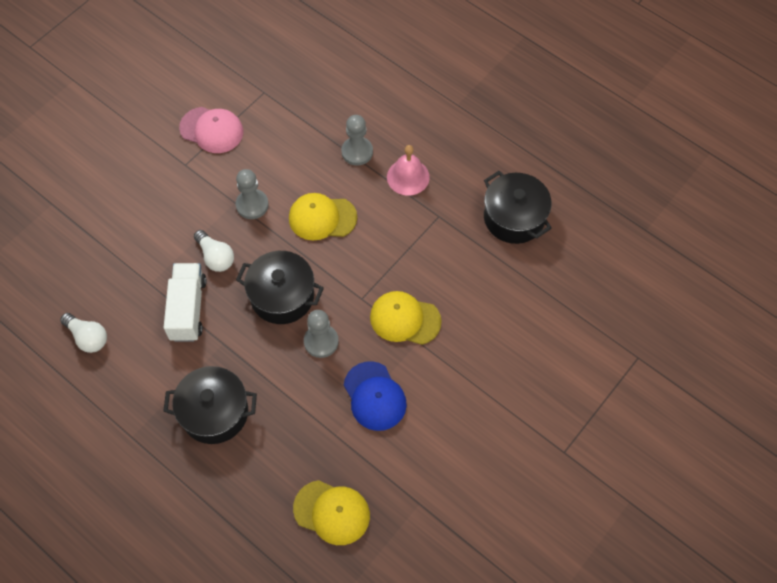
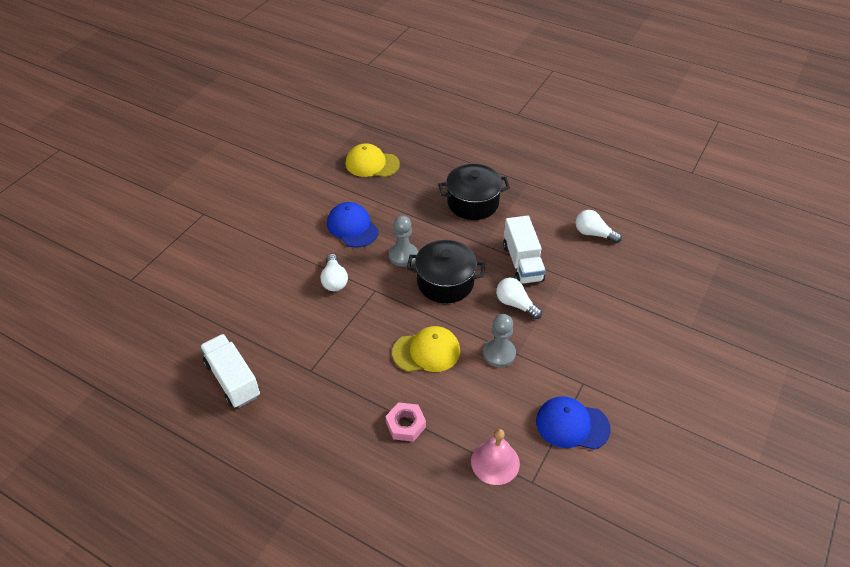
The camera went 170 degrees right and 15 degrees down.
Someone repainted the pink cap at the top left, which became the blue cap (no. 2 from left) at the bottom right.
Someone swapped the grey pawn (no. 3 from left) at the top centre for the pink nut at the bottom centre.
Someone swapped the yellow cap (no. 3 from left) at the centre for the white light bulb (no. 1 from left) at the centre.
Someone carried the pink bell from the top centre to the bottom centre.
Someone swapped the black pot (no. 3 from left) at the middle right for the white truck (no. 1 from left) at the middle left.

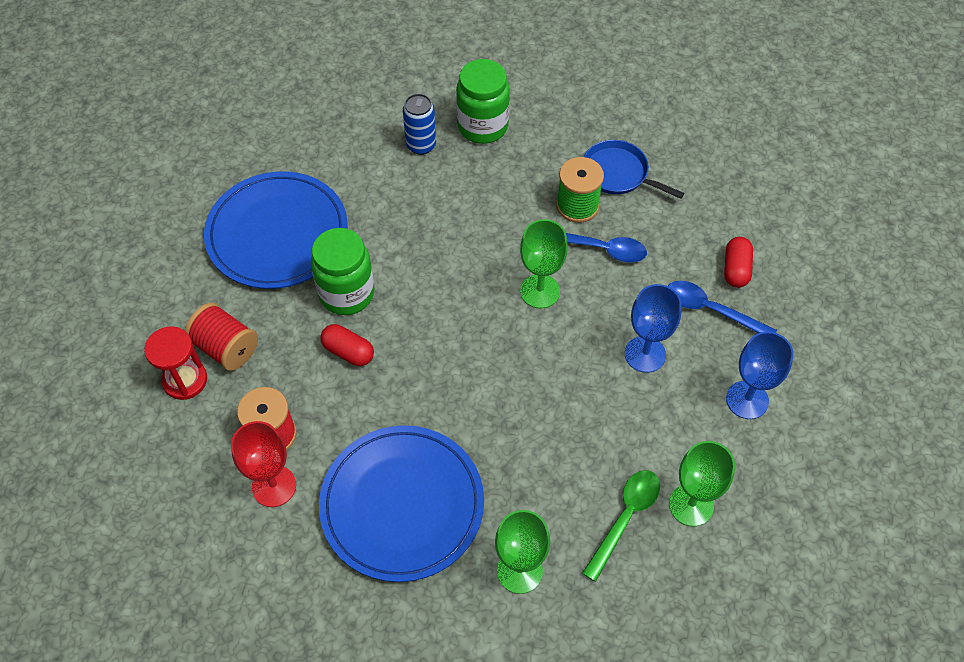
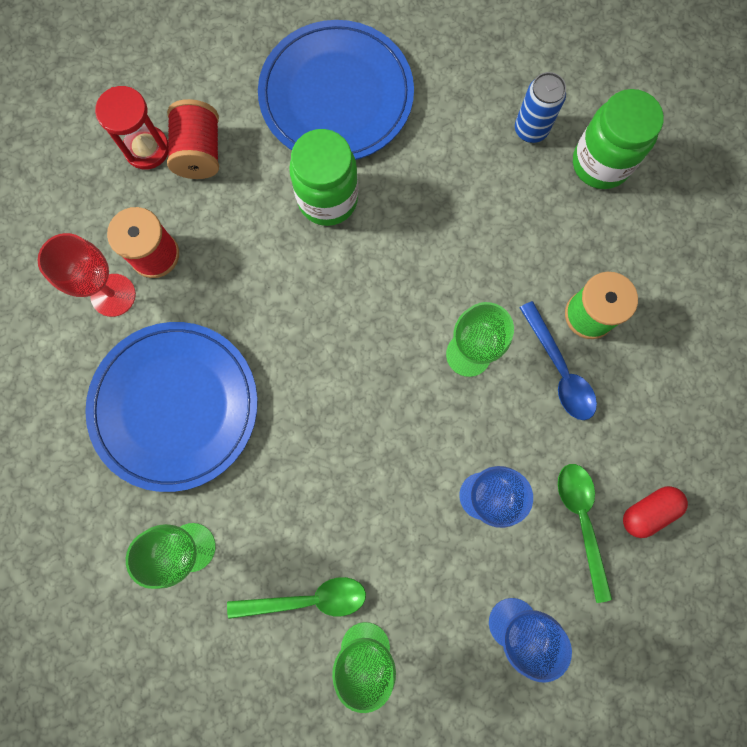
The camera went 50 degrees right and 20 degrees up.
Someone took away the red capsule (no. 1 from left) at the centre.
Someone took away the blue pan at the top centre.
Someone repainted the blue spoon (no. 2 from left) at the middle right, which became the green spoon (no. 2 from left) at the bottom right.

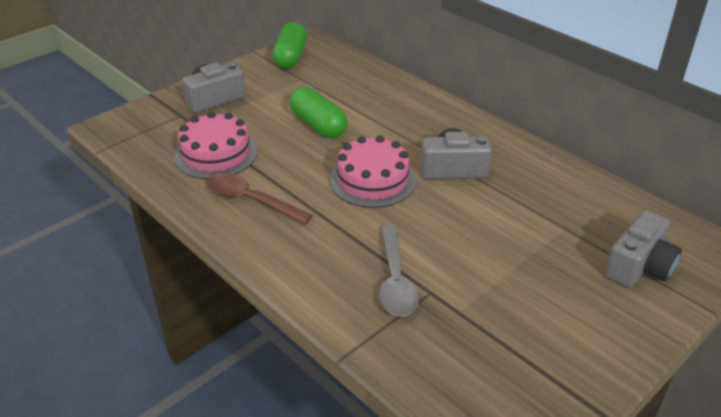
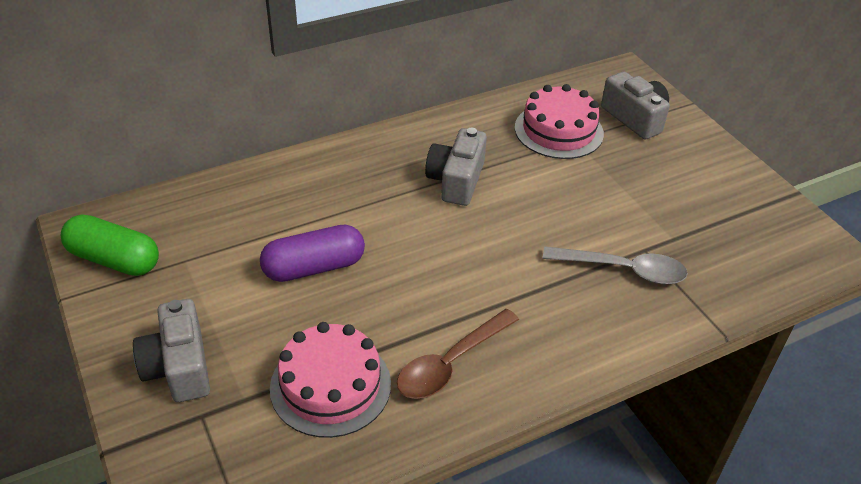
The camera went 75 degrees left and 5 degrees up.
Someone repainted the green capsule (no. 2 from left) at the top centre, which became the purple capsule at the centre.
Someone carried the pink cake (no. 2 from left) from the centre to the top centre.

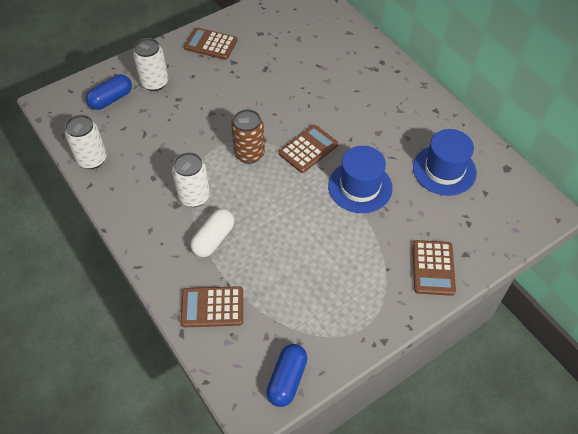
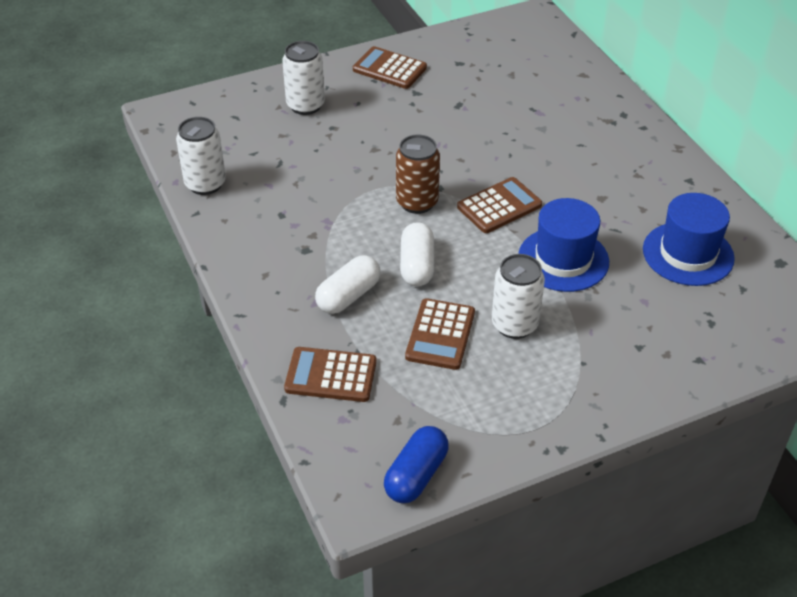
The camera went 10 degrees right and 10 degrees down.
Someone took away the blue capsule (no. 1 from left) at the top left.
Someone carried the white can (no. 3 from left) from the middle left to the centre.
Someone carried the brown calculator (no. 4 from left in the first image) from the middle right to the centre.
Someone put down the white capsule (no. 2 from left) at the centre.

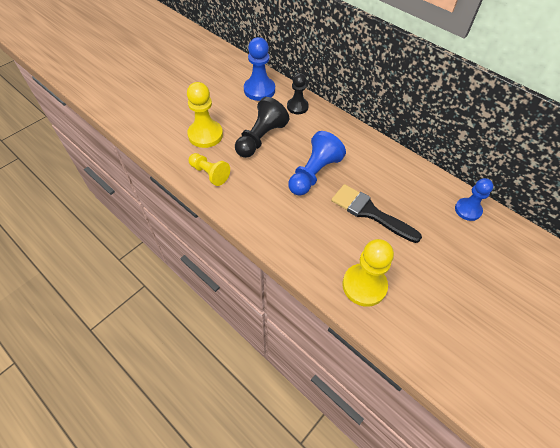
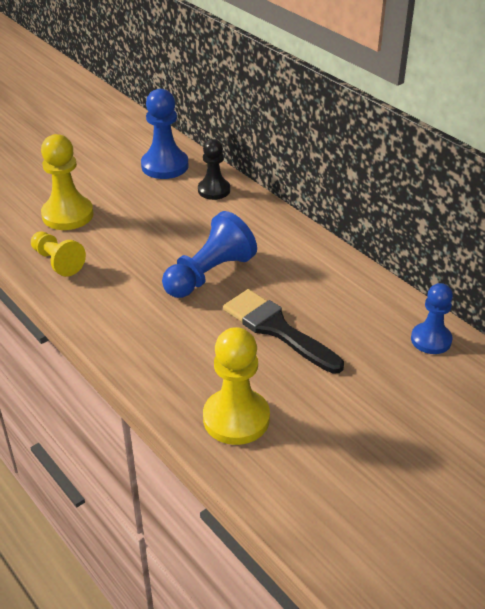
The camera went 10 degrees right and 15 degrees down.
Someone took away the black pawn (no. 1 from left) at the top centre.

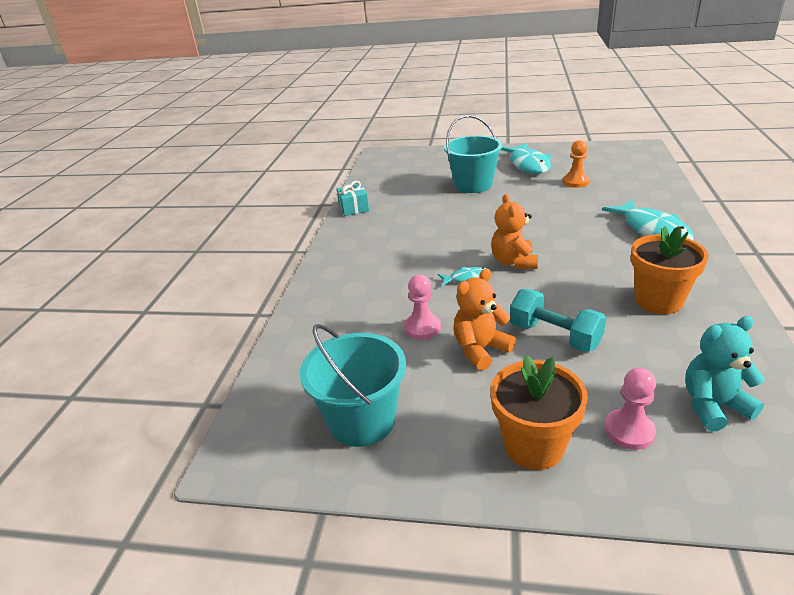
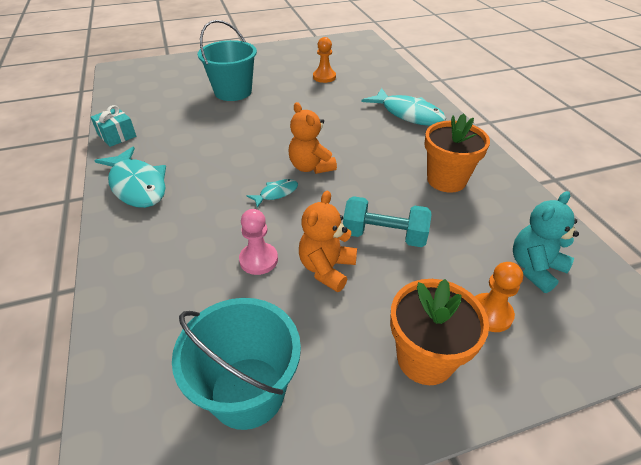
The camera went 30 degrees left and 10 degrees up.
Someone carried the turquoise fish (no. 2 from left in the first image) from the top centre to the middle left.
Someone repainted the pink pawn (no. 2 from left) at the bottom right, which became the orange pawn (no. 2 from left) at the middle right.

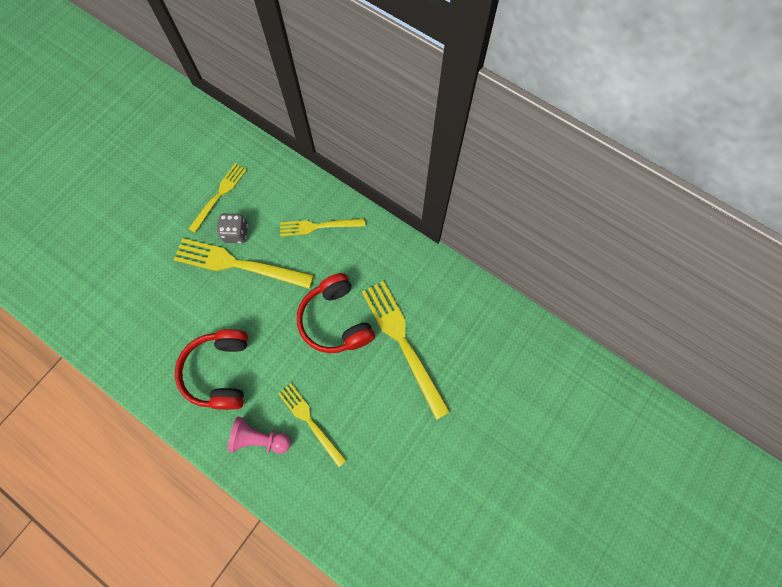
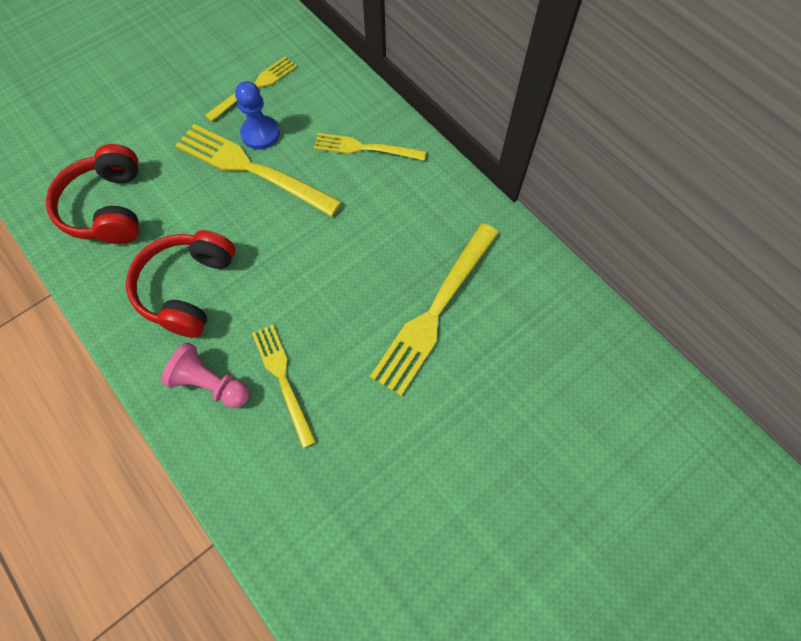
The camera went 15 degrees right and 5 degrees down.
Someone swapped the grey dice at the middle left for the blue pawn at the top left.
Someone carried the red headphones (no. 2 from left in the first image) from the centre to the top left.
Someone rotated the yellow fork (no. 5 from left) at the centre by 135 degrees counterclockwise.

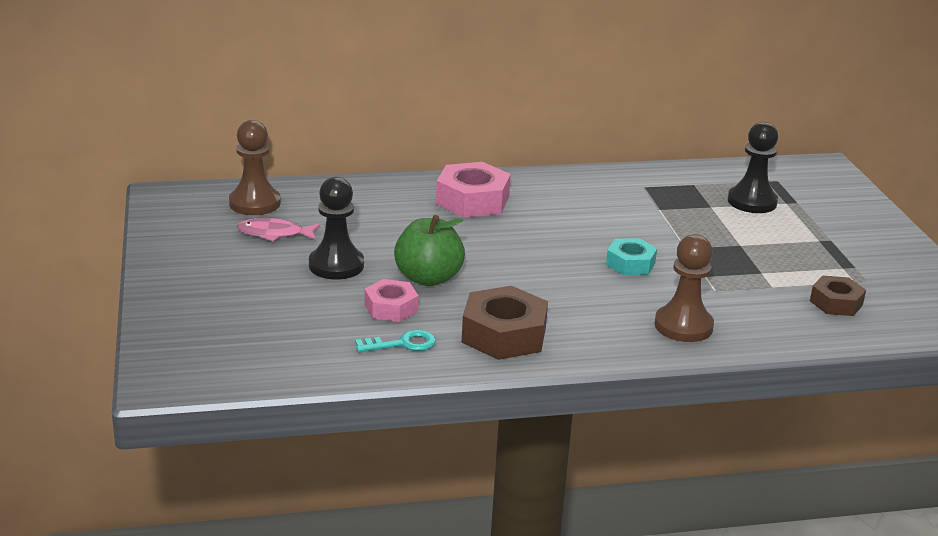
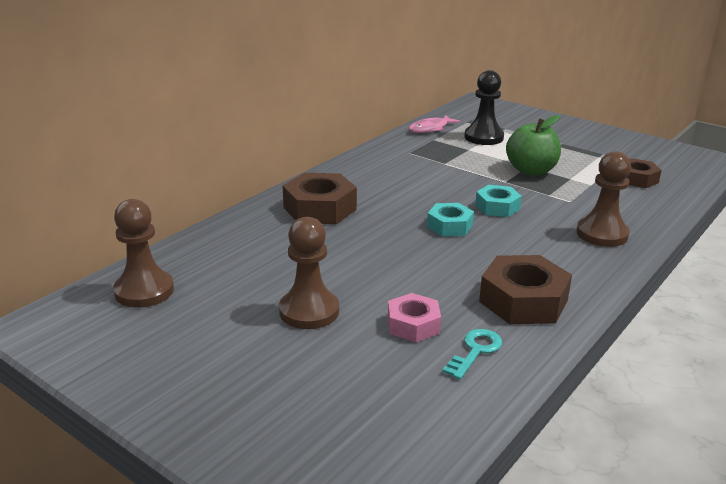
The camera went 40 degrees left and 0 degrees up.
Someone carried the pink fish from the middle left to the top centre.
Someone repainted the black pawn (no. 1 from left) at the centre, which became the brown pawn (no. 2 from left) at the centre.
Someone carried the green apple from the centre to the top right.
Someone repainted the pink nut (no. 2 from left) at the centre, which became the brown nut (no. 1 from left) at the centre.
Someone put down the turquoise nut (no. 1 from left) at the centre.

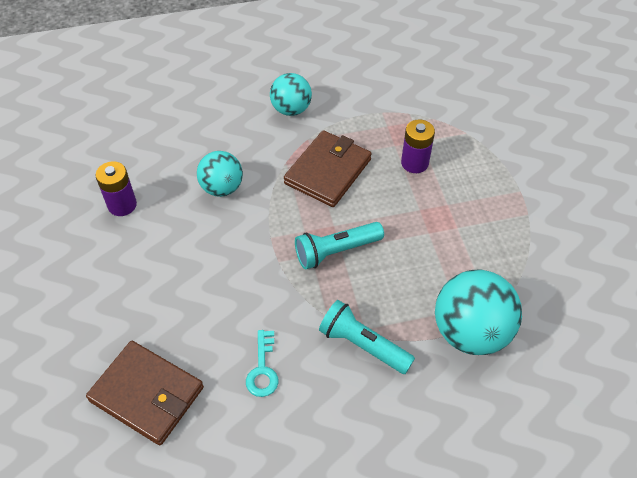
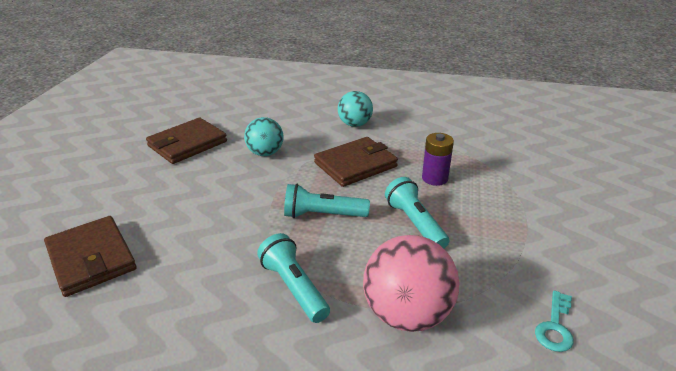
The camera went 25 degrees right and 20 degrees down.
Someone swapped the purple battery (no. 1 from left) at the middle left for the brown wallet (no. 2 from left) at the middle left.
Someone carried the turquoise key from the bottom centre to the bottom right.
Someone repainted the turquoise ball (no. 3 from left) at the middle right, which became the pink ball at the bottom centre.
Someone put down the turquoise flashlight (no. 3 from left) at the centre.

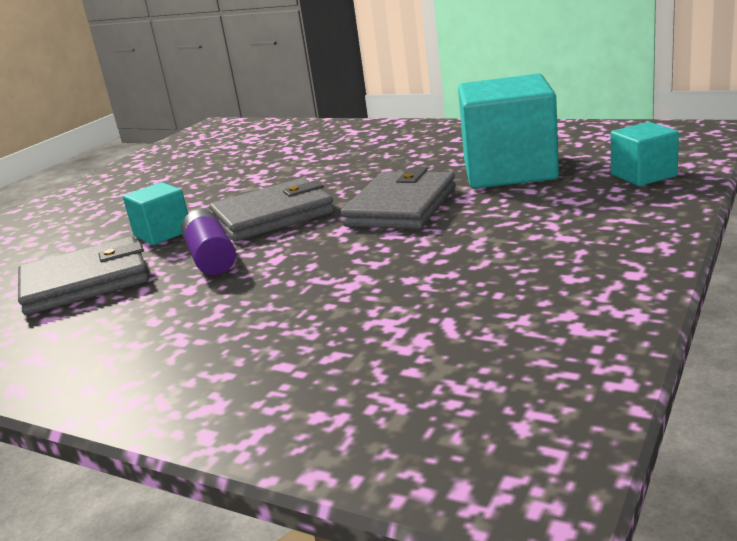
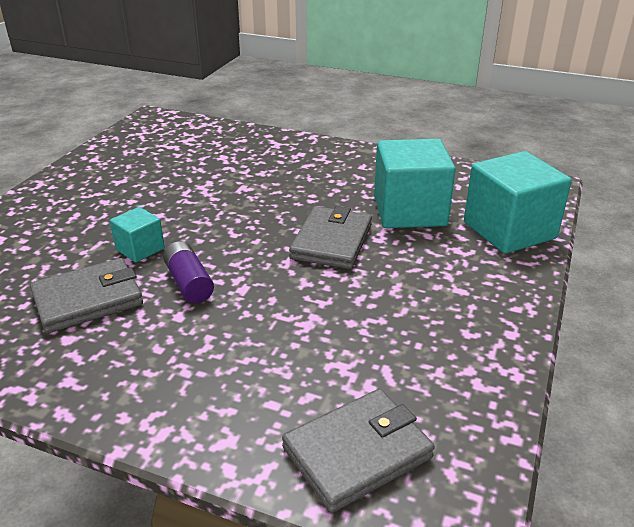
The camera went 10 degrees left and 10 degrees up.
Someone carried the grey wallet (no. 2 from left in the first image) from the centre to the bottom centre.
Someone scaled the turquoise cube (no. 3 from left) at the top right by 1.97.

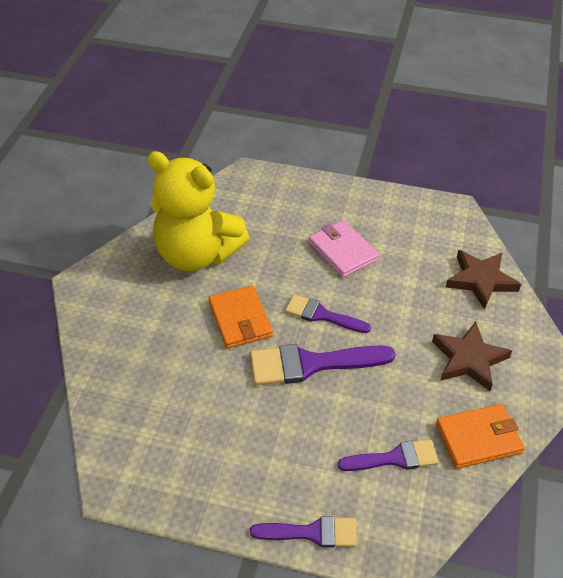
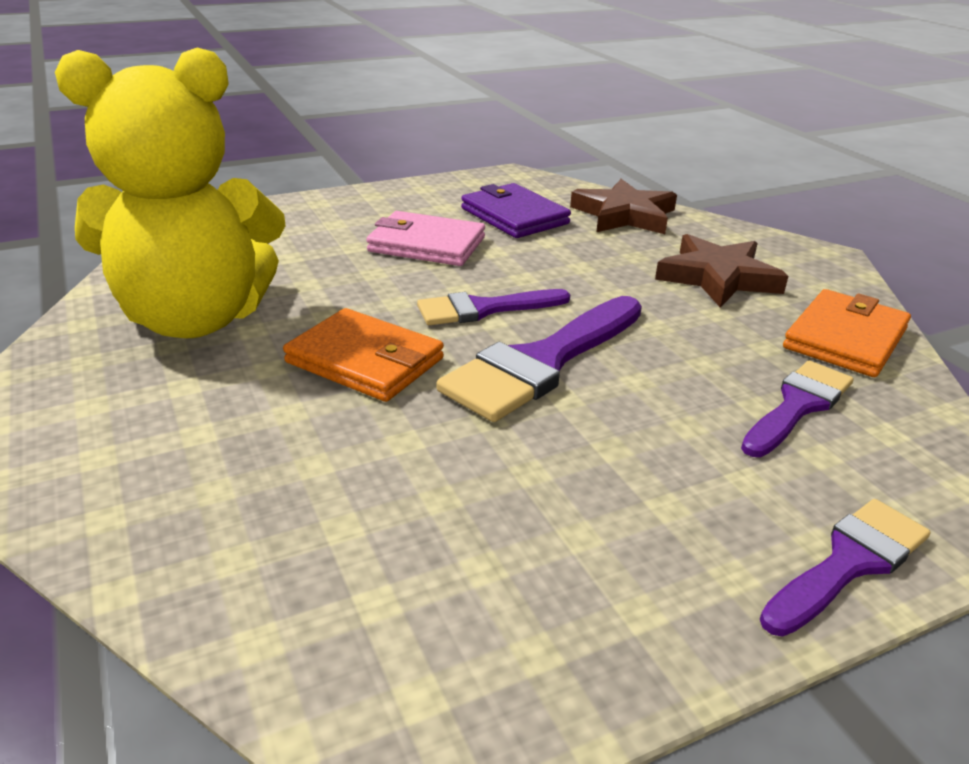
The camera went 40 degrees left and 15 degrees down.
Someone put down the purple wallet at the top centre.

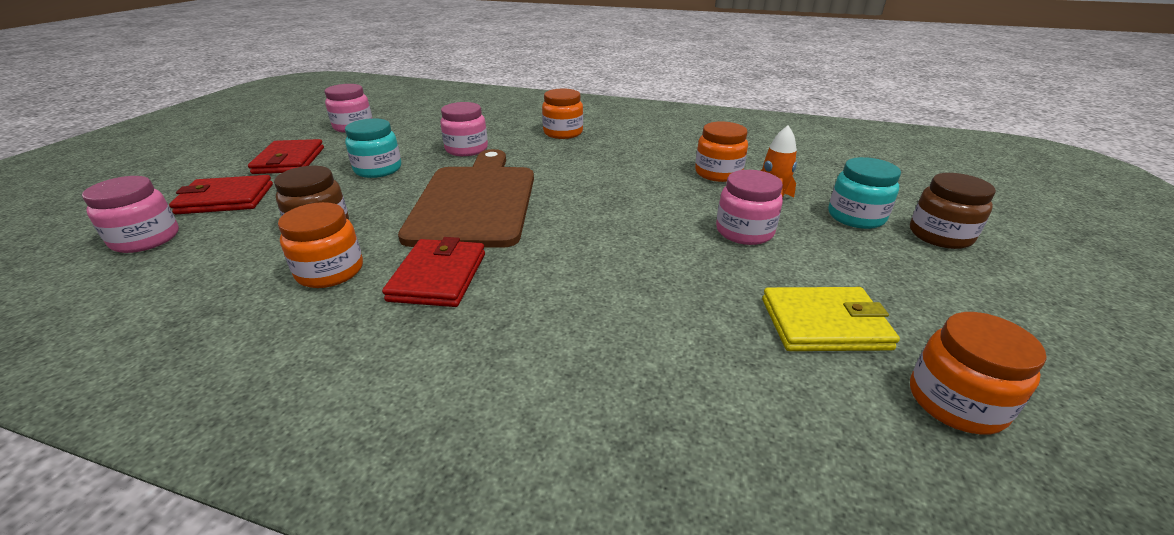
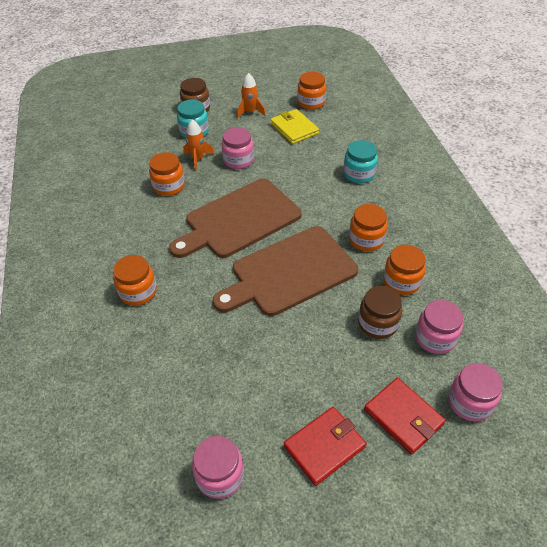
The camera went 120 degrees left and 15 degrees up.
Someone carried the turquoise jar (no. 1 from left in the first image) from the top left to the top centre.
Someone swapped the red wallet (no. 3 from left) at the centre for the orange jar (no. 4 from left) at the middle right.
Someone carried the pink jar (no. 3 from left) from the top centre to the middle right.
Someone put down the brown cutting board (no. 1 from left) at the centre.
Someone put down the orange rocket (no. 2 from left) at the top centre.

